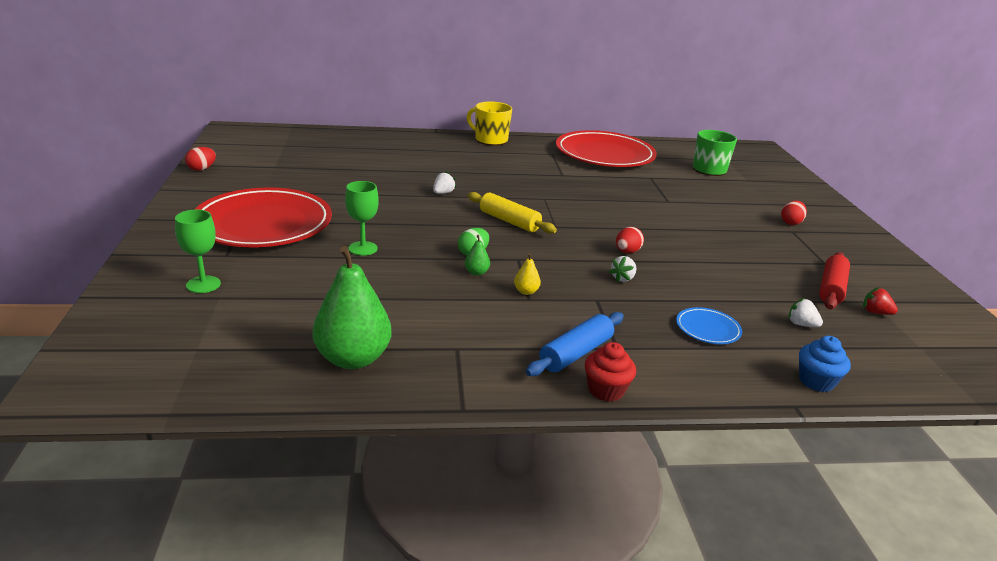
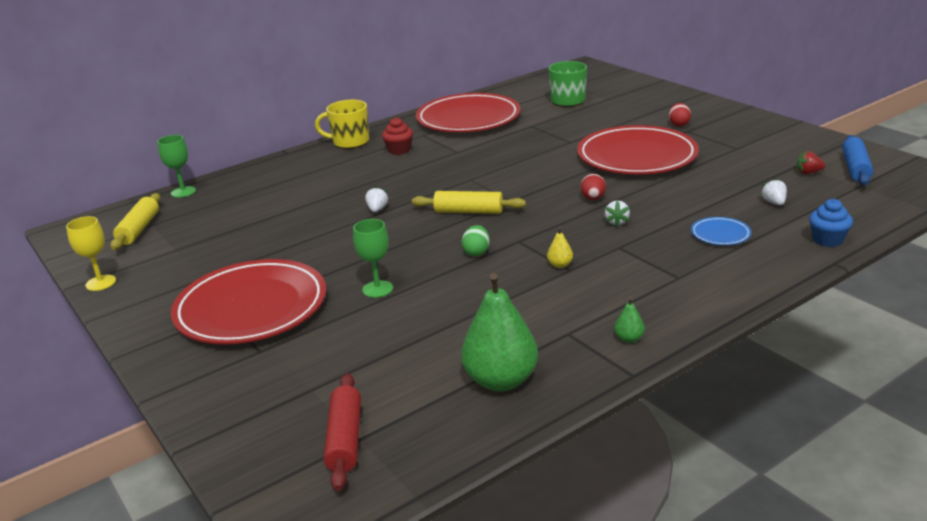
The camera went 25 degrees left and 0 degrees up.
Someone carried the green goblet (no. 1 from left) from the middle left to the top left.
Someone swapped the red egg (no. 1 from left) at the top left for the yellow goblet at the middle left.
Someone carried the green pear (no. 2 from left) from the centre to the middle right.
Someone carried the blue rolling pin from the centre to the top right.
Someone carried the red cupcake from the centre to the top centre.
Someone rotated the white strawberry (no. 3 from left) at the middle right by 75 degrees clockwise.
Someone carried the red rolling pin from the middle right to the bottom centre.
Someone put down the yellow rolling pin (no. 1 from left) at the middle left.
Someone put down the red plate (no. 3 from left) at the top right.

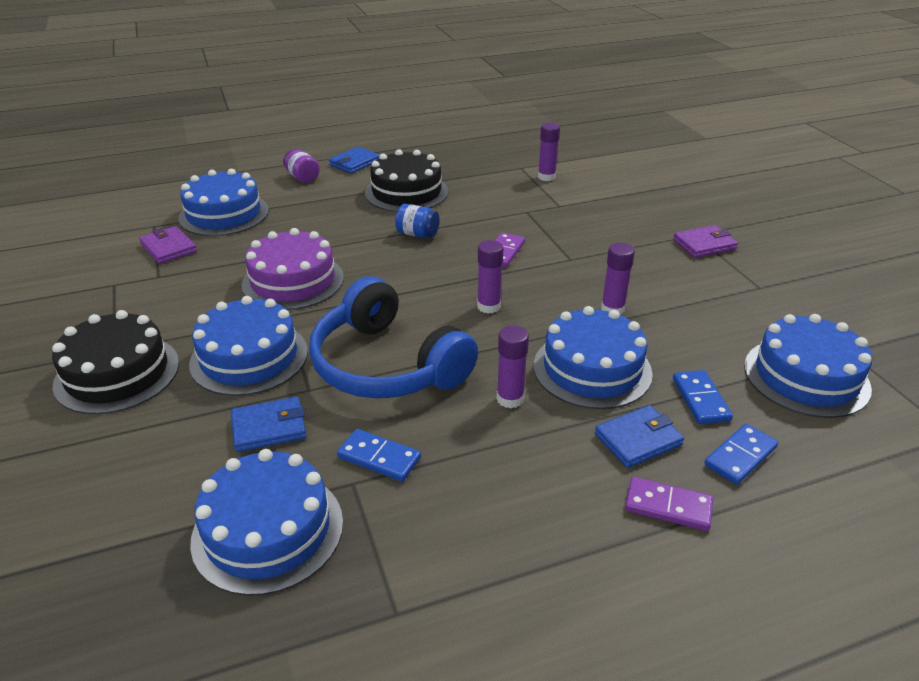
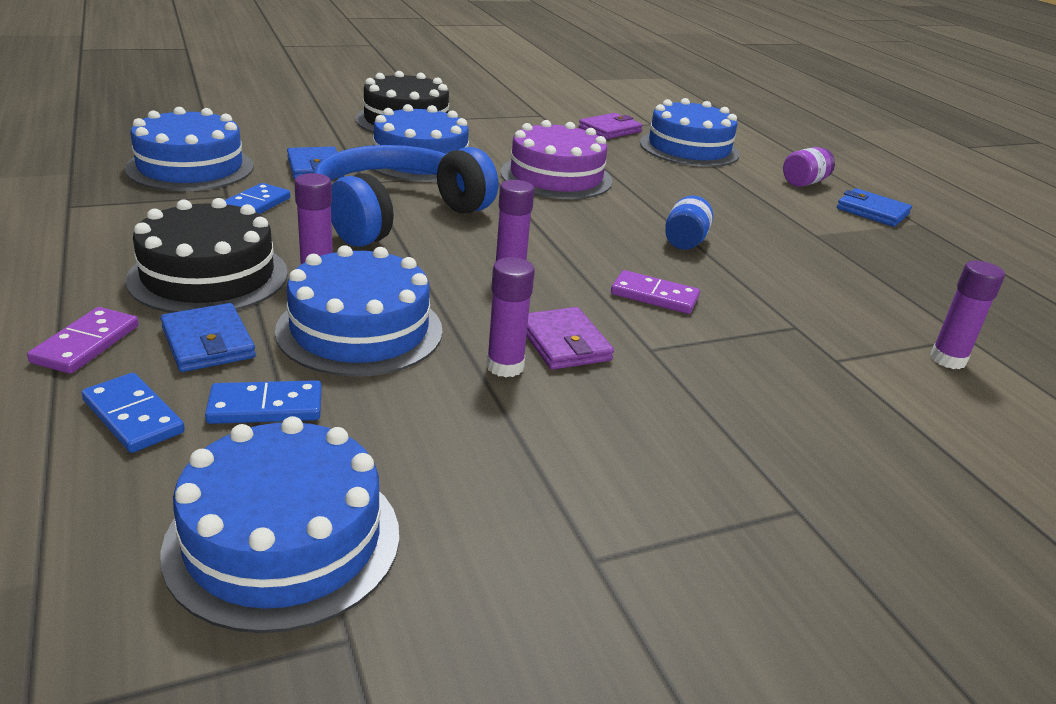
The camera went 85 degrees right and 5 degrees down.
Someone carried the black cake (no. 2 from left in the first image) from the top centre to the middle left.
Someone carried the purple wallet (no. 2 from left in the first image) from the middle right to the centre.

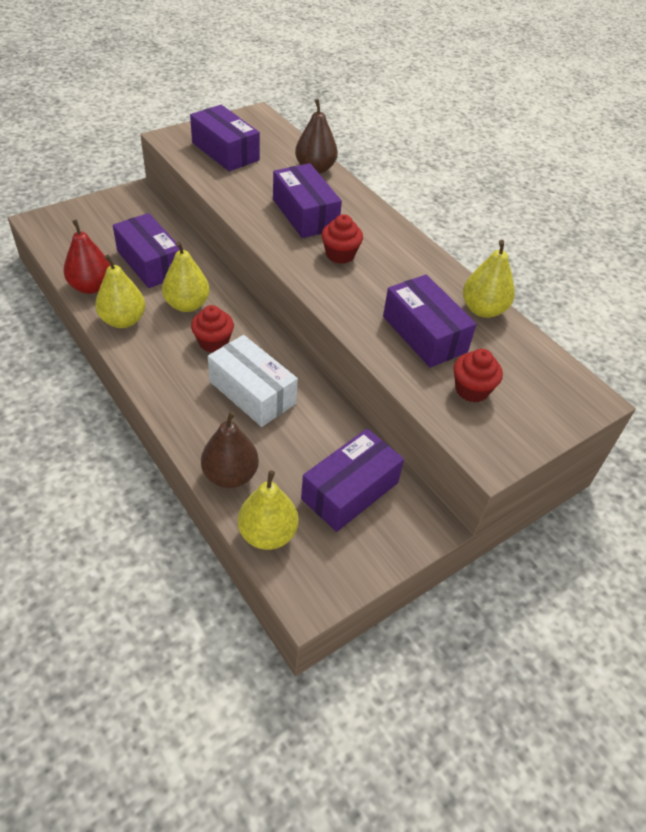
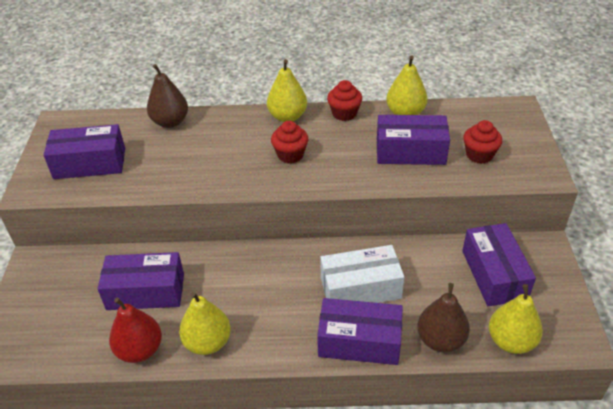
The camera went 50 degrees left and 5 degrees down.
Someone carried the yellow pear (no. 2 from left) from the top left to the top centre.
Someone carried the red cupcake (no. 1 from left in the first image) from the middle left to the top centre.
Someone carried the purple box (no. 3 from left) from the top centre to the bottom centre.

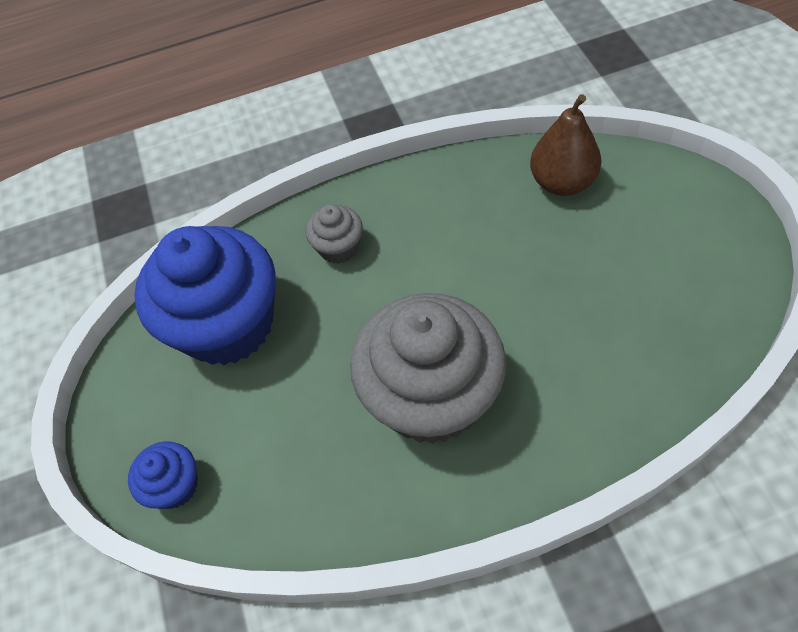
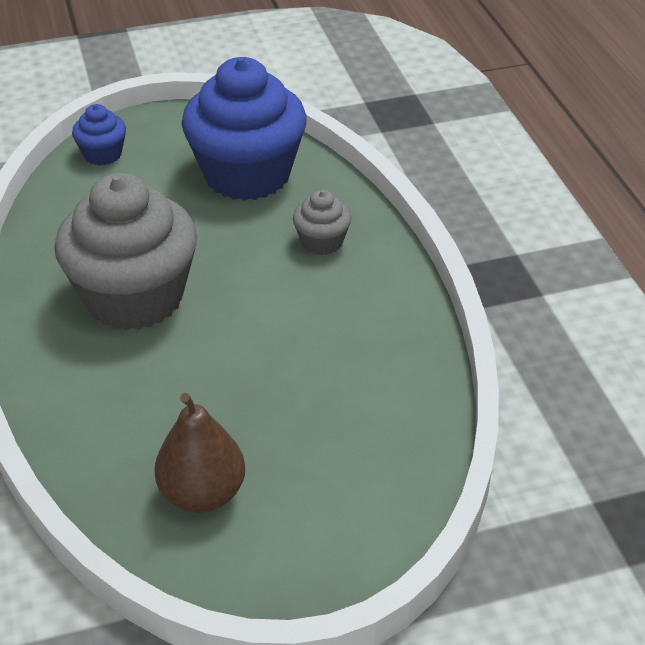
The camera went 85 degrees right and 15 degrees down.
Someone carried the brown pear from the top right to the bottom left.

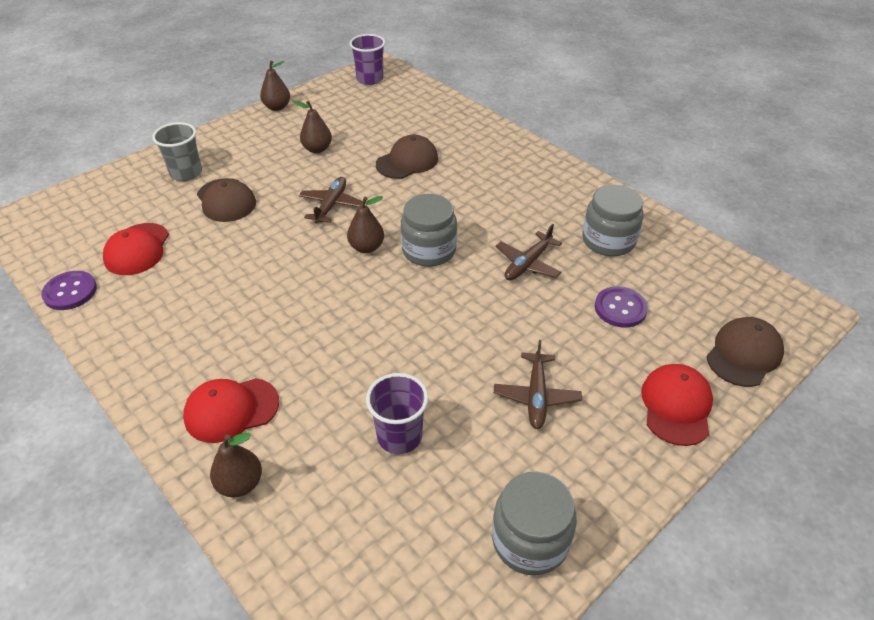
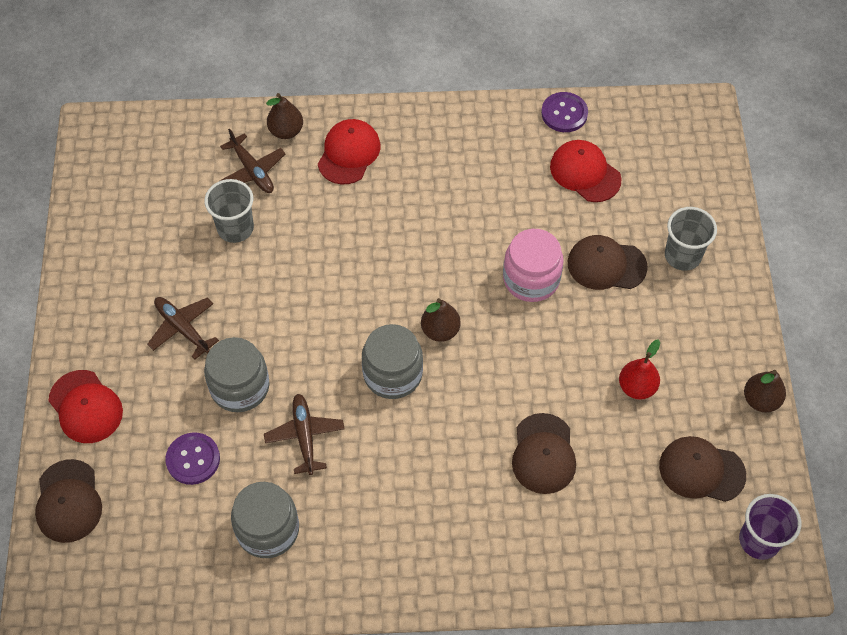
The camera went 130 degrees right and 15 degrees up.
Someone repainted the brown pear (no. 3 from left) at the top centre, which became the red pear at the middle right.
Someone carried the brown plane (no. 1 from left in the first image) from the top centre to the top left.
Someone repainted the purple cup (no. 2 from left) at the centre, which became the grey cup (no. 1 from left) at the top left.
Someone carried the grey jar (no. 2 from left in the first image) from the bottom centre to the middle left.
Someone put down the pink jar at the centre.
Someone put down the brown cap (no. 4 from left) at the bottom right.

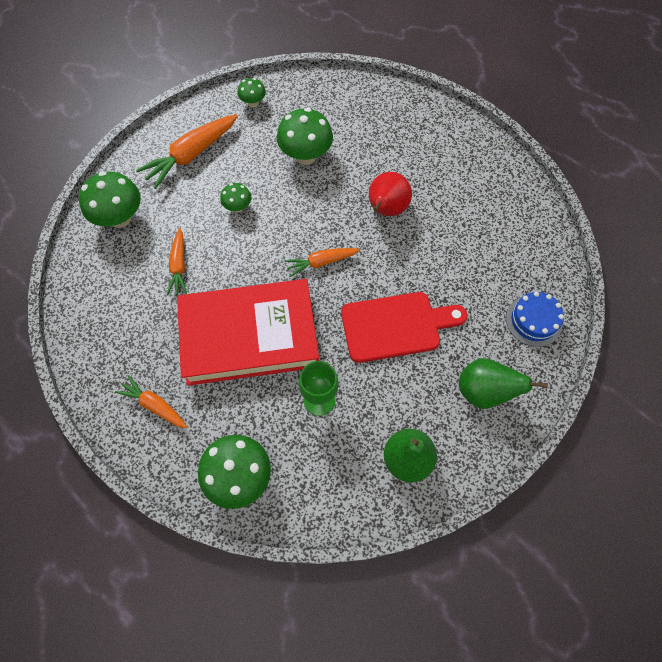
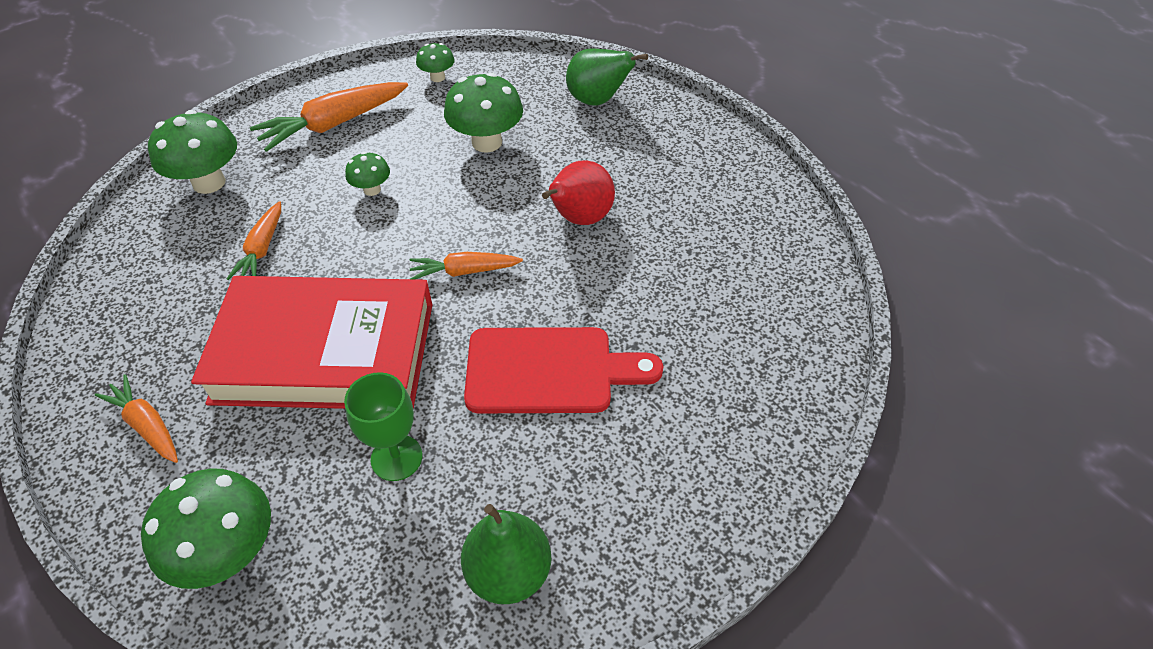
The camera went 10 degrees right and 15 degrees down.
Someone carried the green pear (no. 2 from left) from the middle right to the top centre.
Someone took away the blue cake at the middle right.

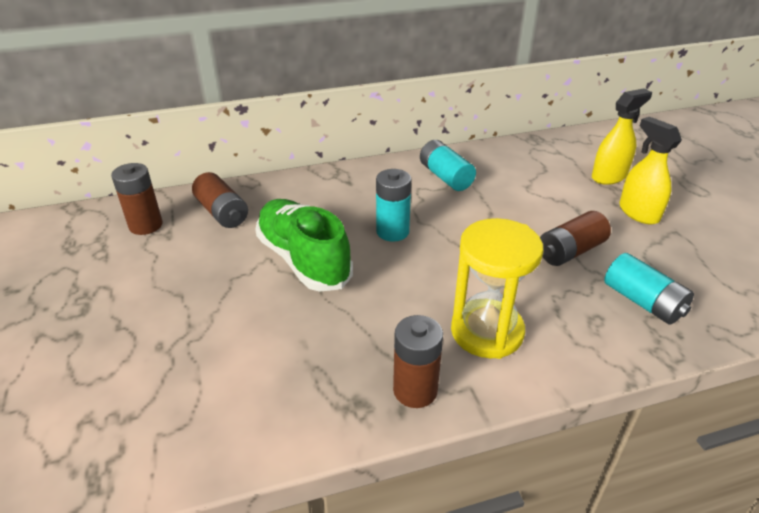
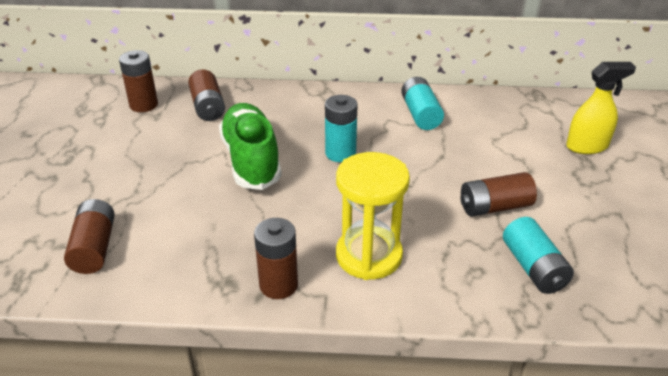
The camera went 20 degrees right and 0 degrees up.
Someone took away the yellow spray bottle (no. 2 from left) at the top right.
Someone put down the brown battery (no. 1 from left) at the middle left.

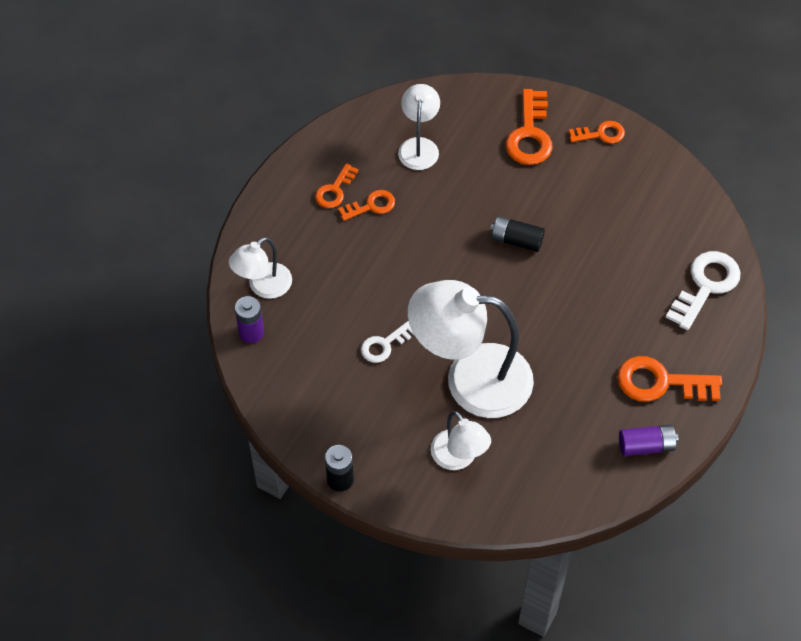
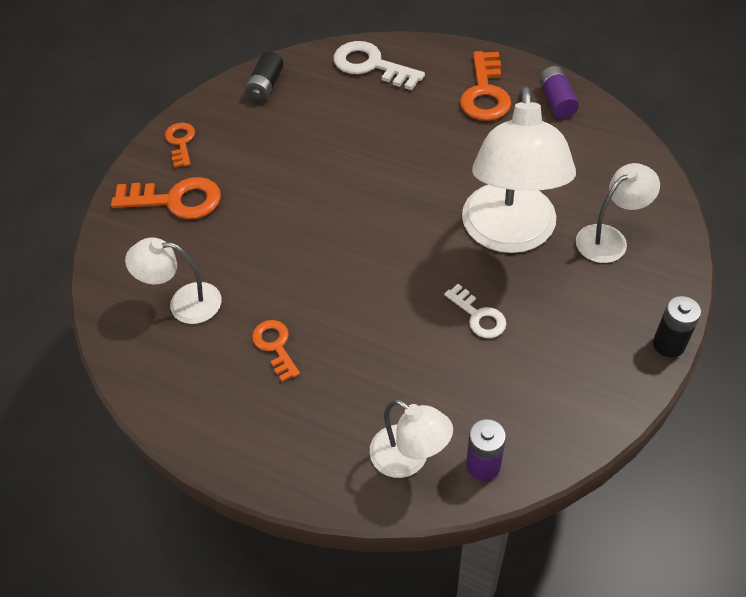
The camera went 90 degrees left and 5 degrees down.
Someone took away the orange key (no. 1 from left) at the top centre.
Someone carried the black battery (no. 2 from left in the first image) from the centre to the top centre.

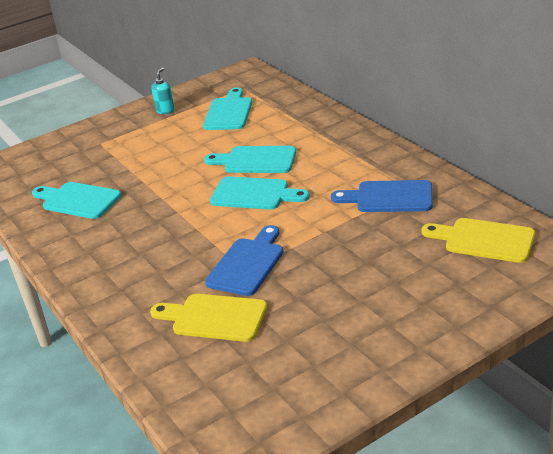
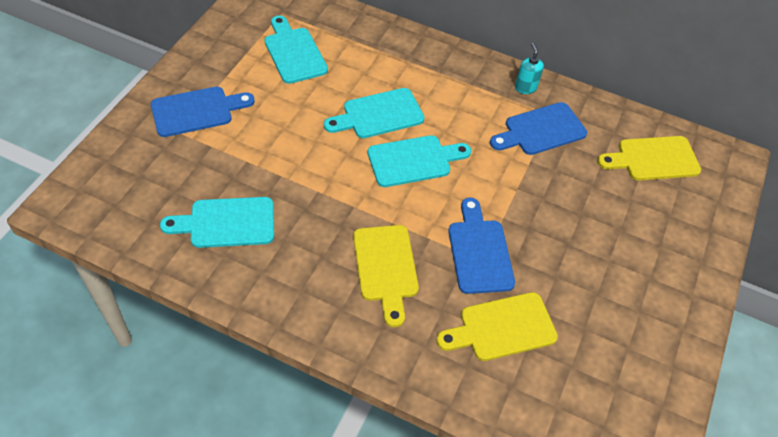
The camera went 40 degrees left and 20 degrees up.
Someone carried the turquoise soap dispenser from the top left to the top right.
Someone put down the blue cutting board (no. 1 from left) at the top left.
Someone put down the yellow cutting board (no. 1 from left) at the centre.

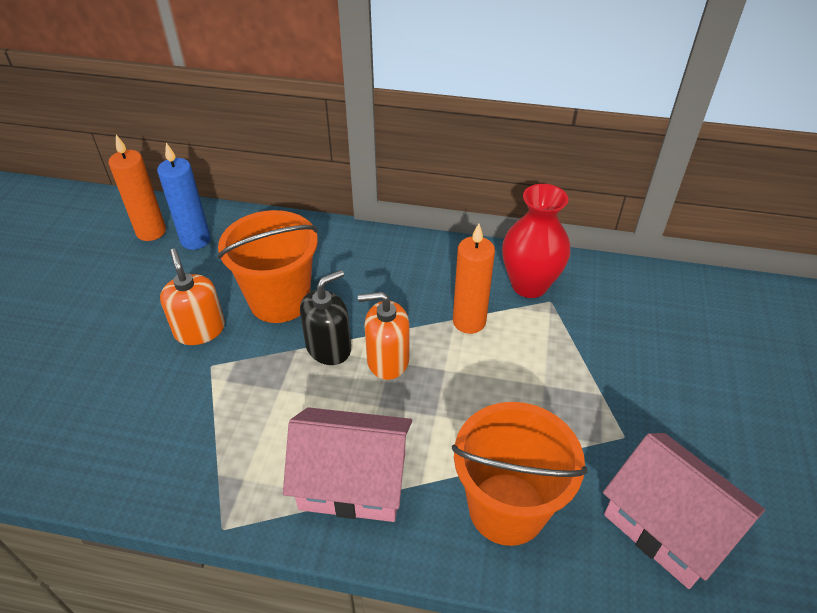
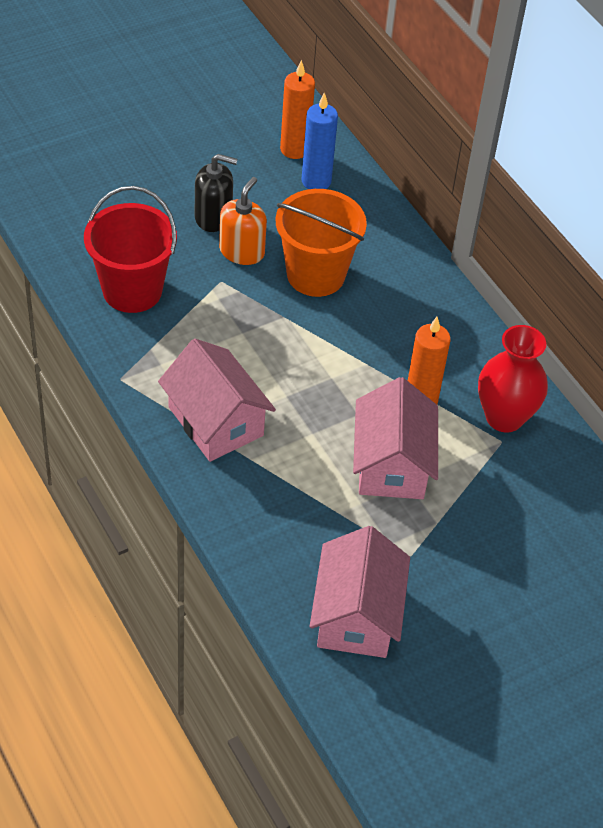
The camera went 45 degrees right and 5 degrees up.
Someone carried the black soap dispenser from the centre to the top centre.
Someone took away the orange soap dispenser (no. 2 from left) at the centre.
Someone took away the orange bucket (no. 2 from left) at the bottom centre.
Someone put down the red bucket at the top left.
Someone put down the pink house (no. 3 from left) at the centre.

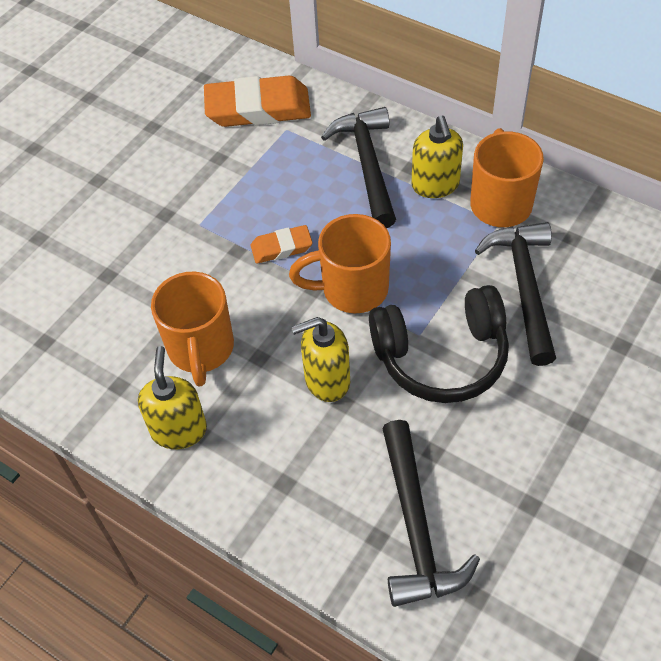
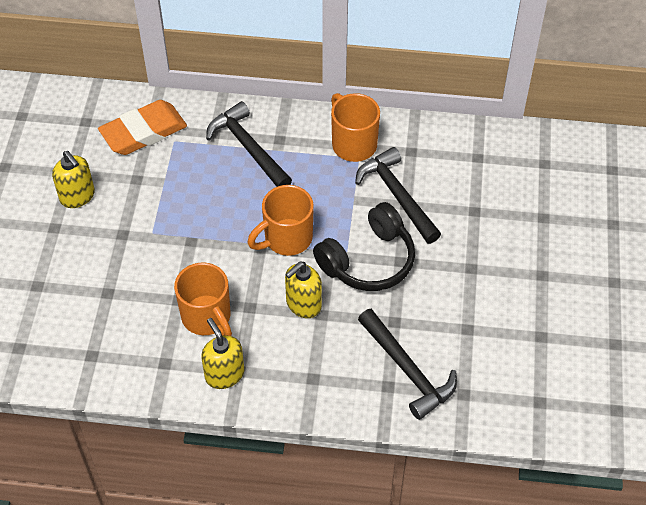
The camera went 30 degrees left and 0 degrees up.
Someone took away the orange eraser (no. 2 from left) at the centre.
Someone carried the yellow soap dispenser (no. 3 from left in the first image) from the top centre to the middle left.

